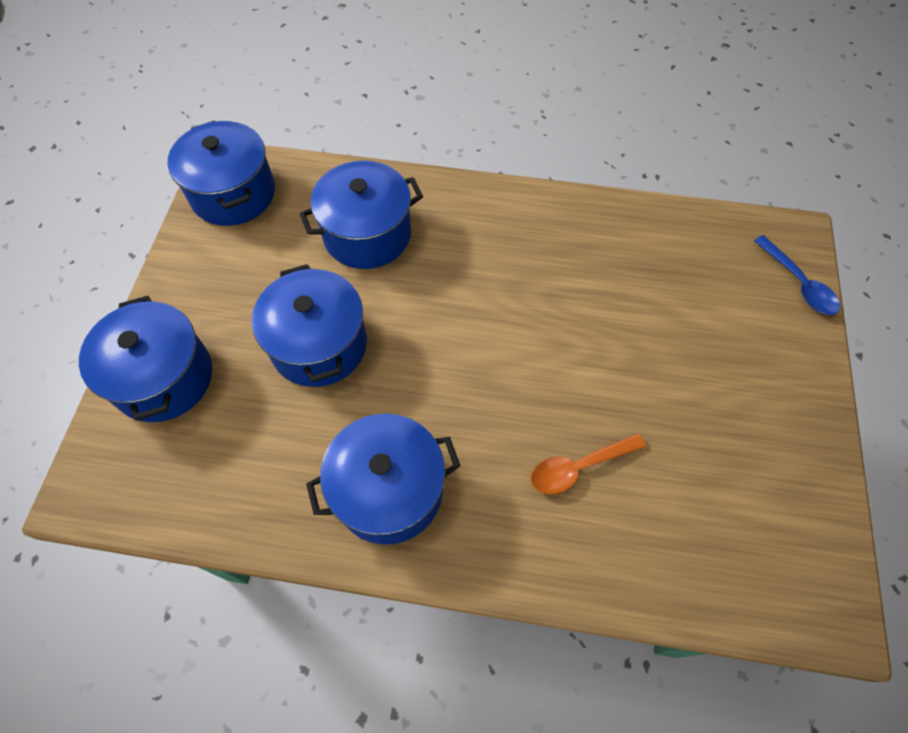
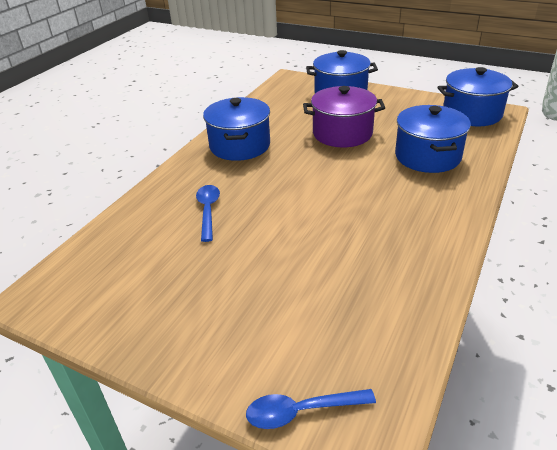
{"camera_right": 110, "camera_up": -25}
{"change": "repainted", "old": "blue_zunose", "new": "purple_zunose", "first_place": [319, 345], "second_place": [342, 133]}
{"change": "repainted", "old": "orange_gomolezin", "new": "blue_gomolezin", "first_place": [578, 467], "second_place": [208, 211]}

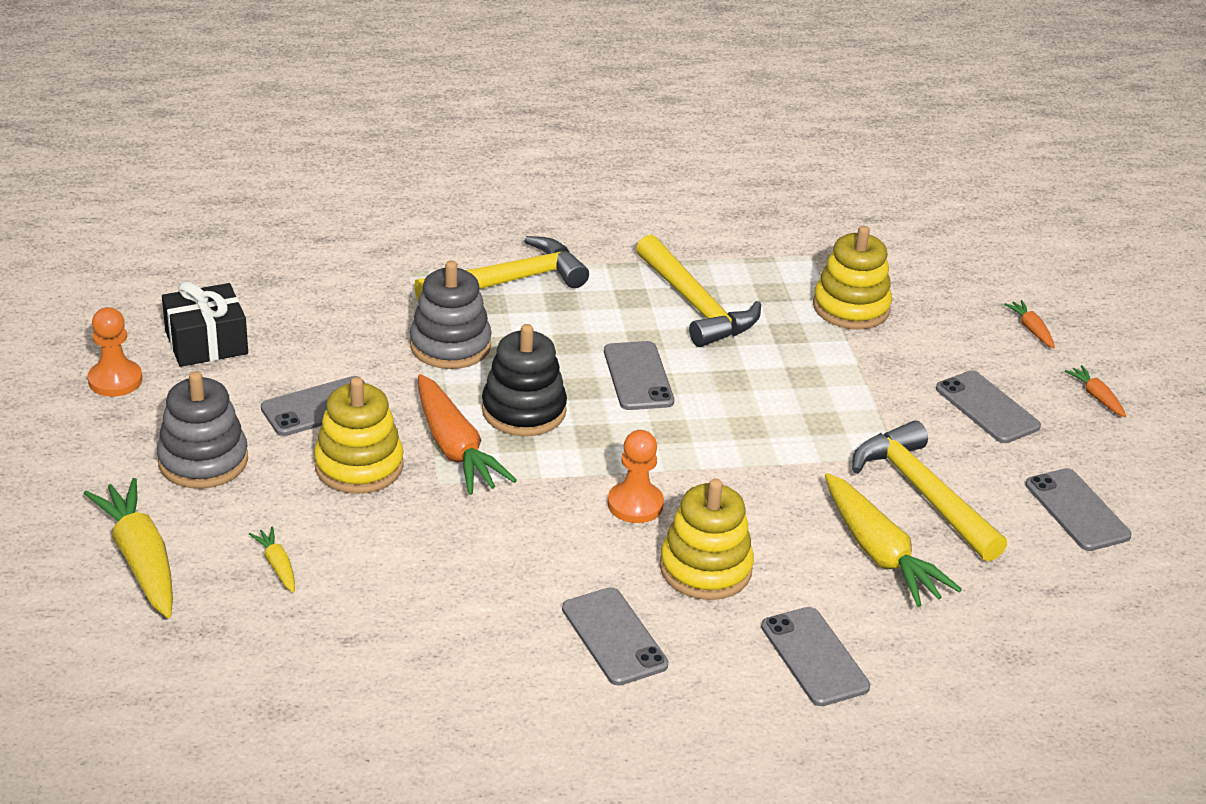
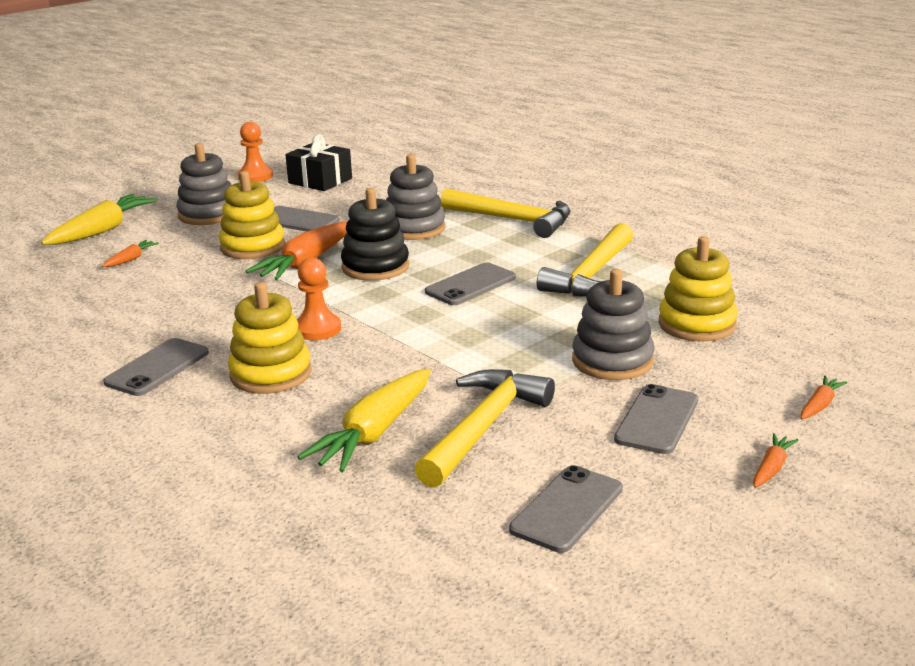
{"camera_right": 60, "camera_up": -10}
{"change": "gone", "old": "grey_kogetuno", "first_place": [814, 657]}
{"change": "new", "new": "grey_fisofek", "second_place": [612, 361]}
{"change": "repainted", "old": "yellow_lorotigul", "new": "orange_lorotigul", "first_place": [277, 565], "second_place": [131, 259]}

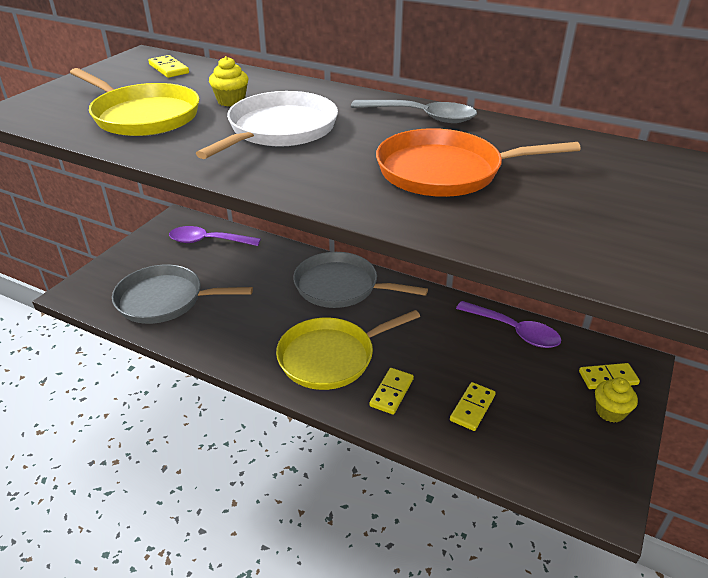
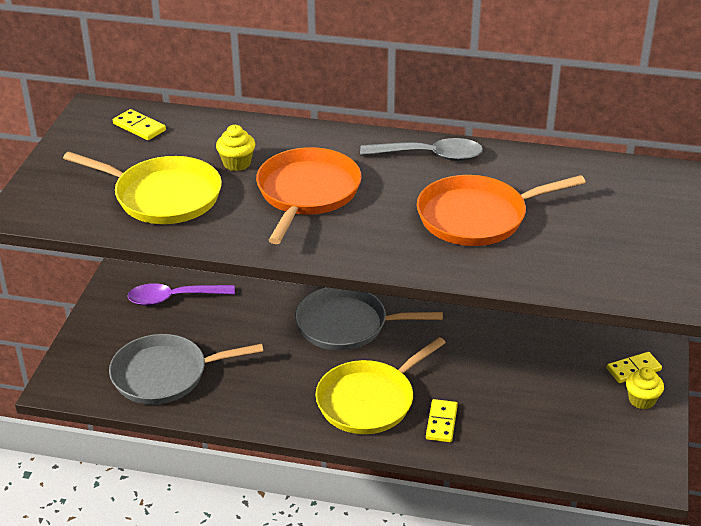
{"camera_right": -15, "camera_up": 0}
{"change": "gone", "old": "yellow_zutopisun", "first_place": [472, 408]}
{"change": "gone", "old": "purple_gomolezin", "first_place": [514, 331]}
{"change": "repainted", "old": "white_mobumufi", "new": "orange_mobumufi", "first_place": [279, 130], "second_place": [307, 193]}

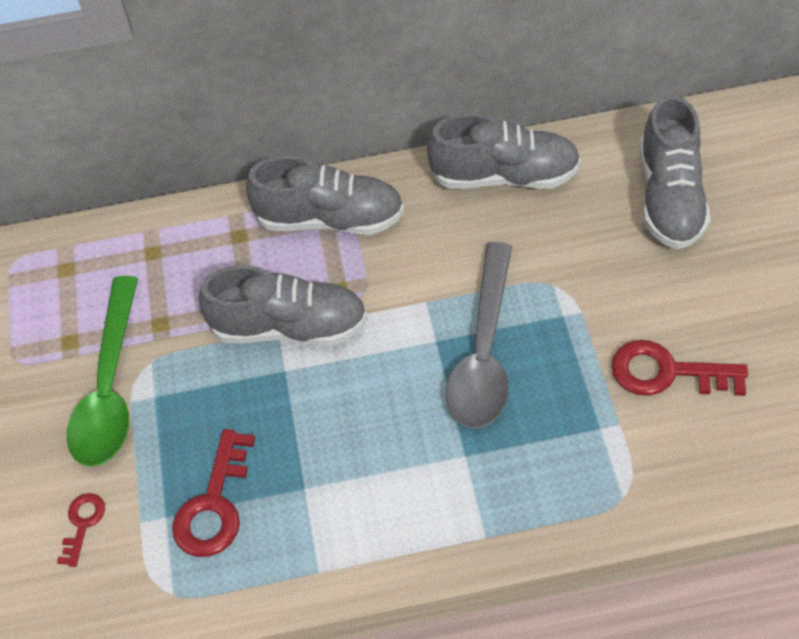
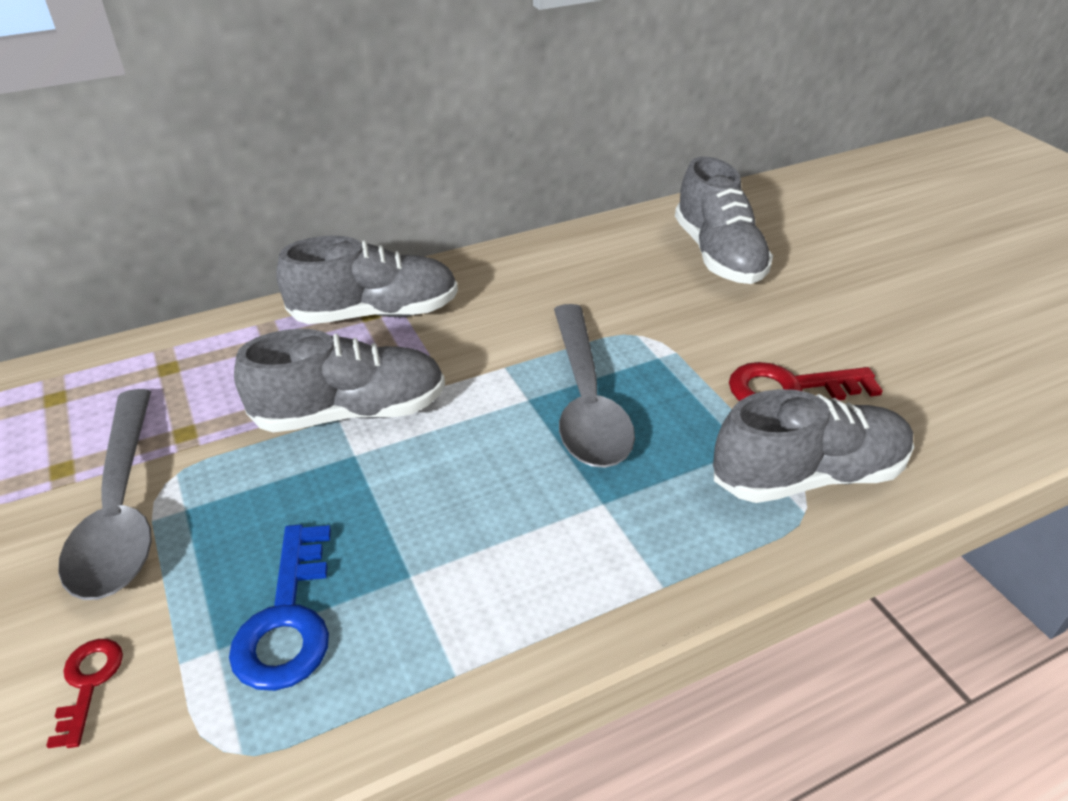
{"camera_right": -20, "camera_up": -15}
{"change": "shifted", "old": "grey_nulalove", "first_place": [504, 176], "second_place": [808, 475]}
{"change": "repainted", "old": "green_gomolezin", "new": "grey_gomolezin", "first_place": [110, 387], "second_place": [121, 509]}
{"change": "repainted", "old": "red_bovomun", "new": "blue_bovomun", "first_place": [214, 505], "second_place": [287, 620]}

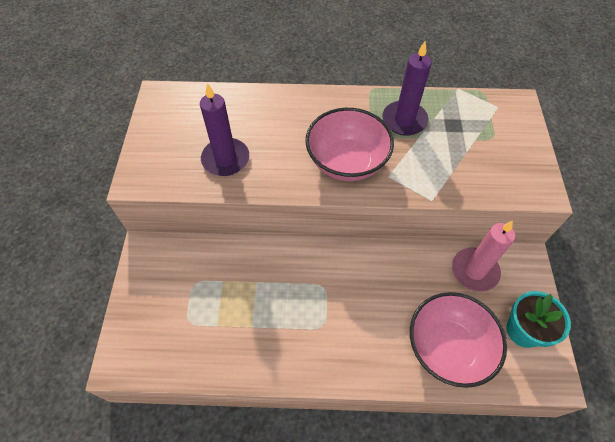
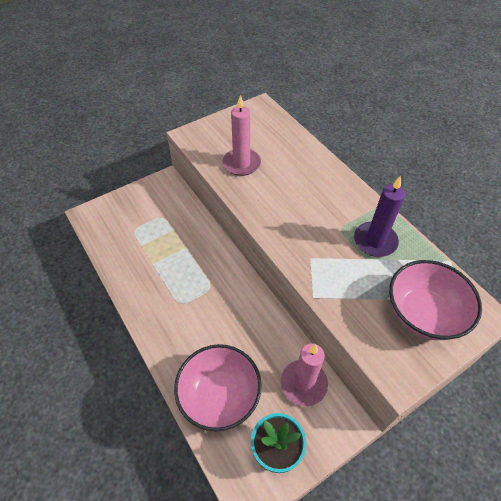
{"camera_right": 55, "camera_up": -5}
{"change": "shifted", "old": "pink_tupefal", "first_place": [347, 162], "second_place": [423, 314]}
{"change": "repainted", "old": "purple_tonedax", "new": "pink_tonedax", "first_place": [225, 159], "second_place": [241, 164]}

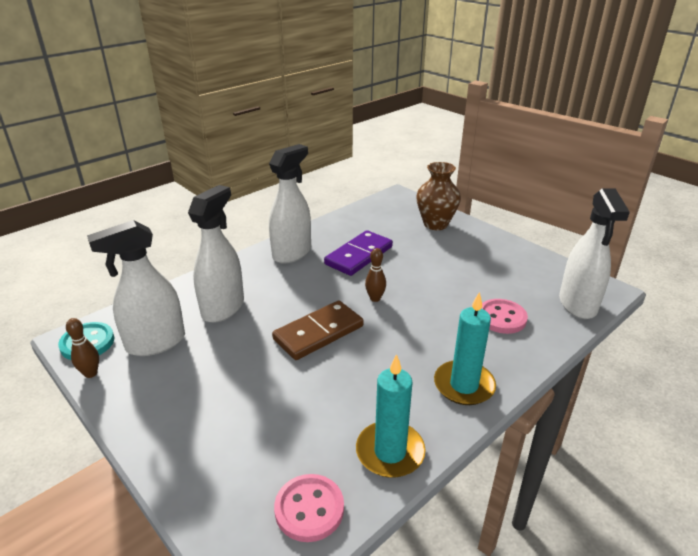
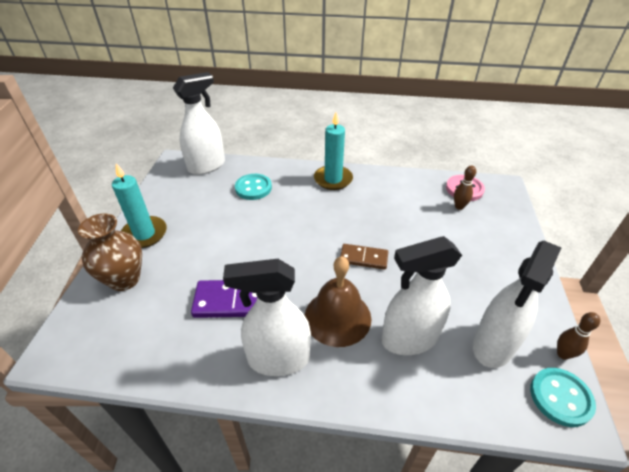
{"camera_right": -130, "camera_up": 10}
{"change": "new", "new": "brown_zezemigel", "second_place": [337, 317]}
{"change": "shifted", "old": "turquoise_tonedax", "first_place": [390, 452], "second_place": [144, 234]}
{"change": "shifted", "old": "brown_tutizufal", "first_place": [375, 298], "second_place": [459, 206]}
{"change": "repainted", "old": "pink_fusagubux", "new": "turquoise_fusagubux", "first_place": [501, 318], "second_place": [253, 188]}
{"change": "rotated", "old": "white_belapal", "first_place": [155, 343], "second_place": [493, 345], "degrees": 105}
{"change": "scaled", "old": "brown_zutopisun", "first_place": [318, 333], "second_place": [363, 258], "factor": 0.63}

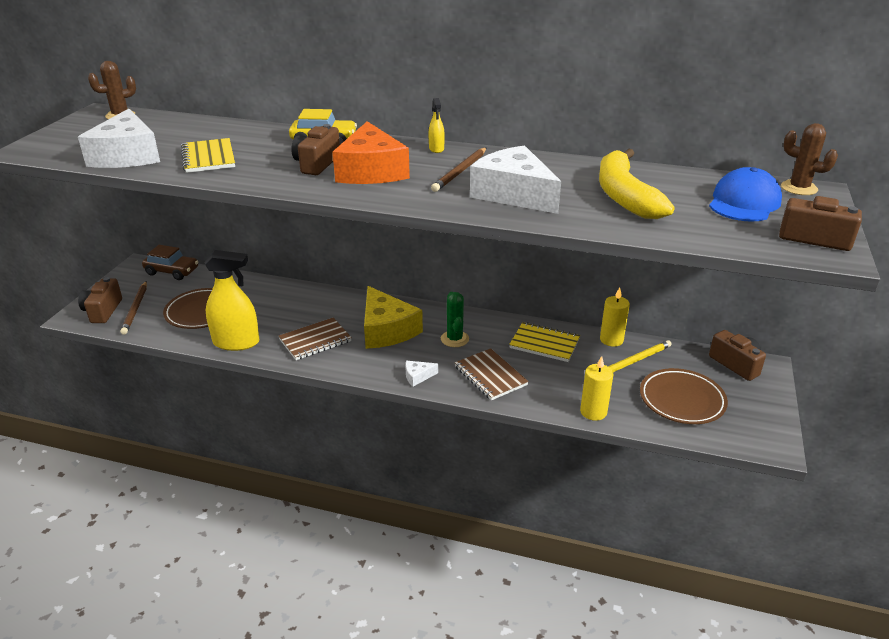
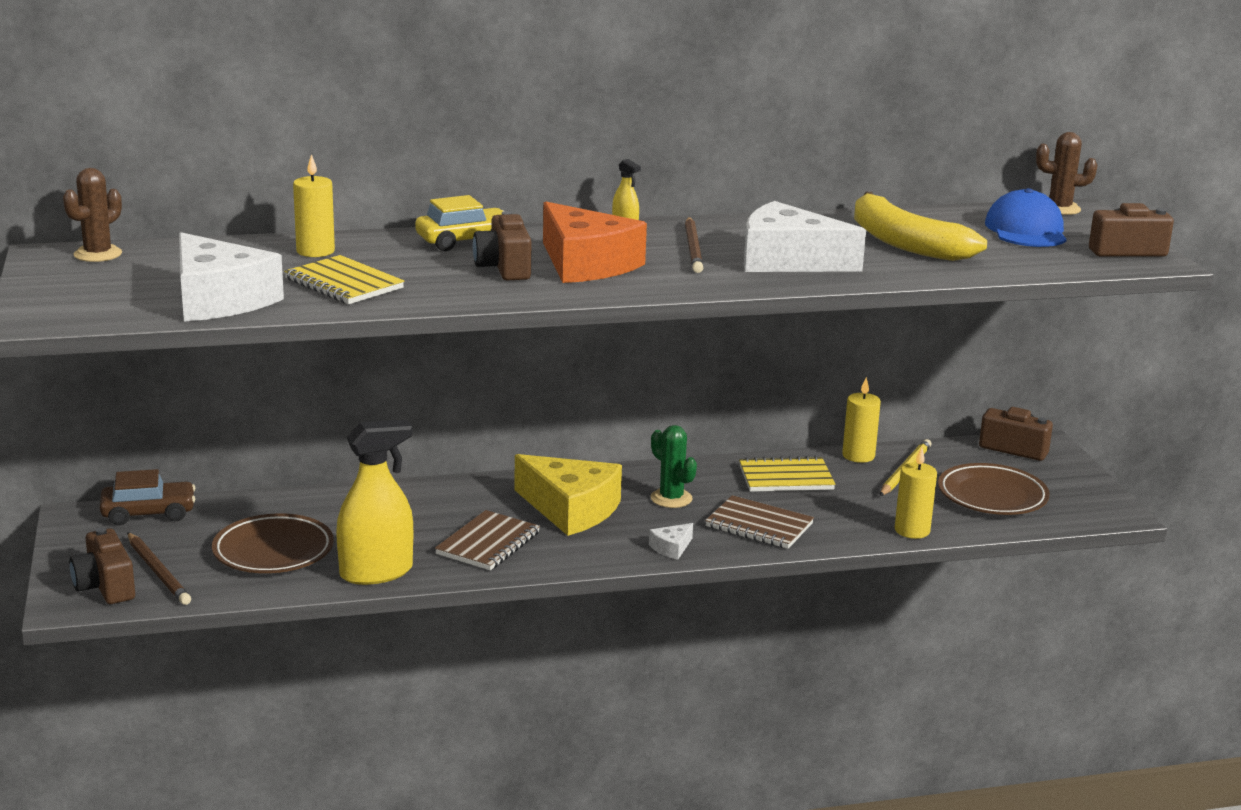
{"camera_right": -30, "camera_up": -10}
{"change": "new", "new": "yellow_tonedax", "second_place": [315, 251]}

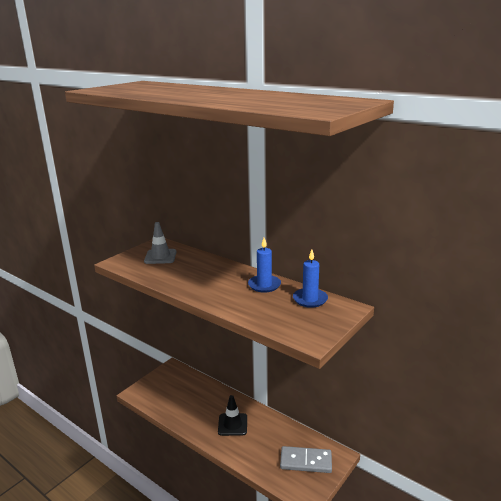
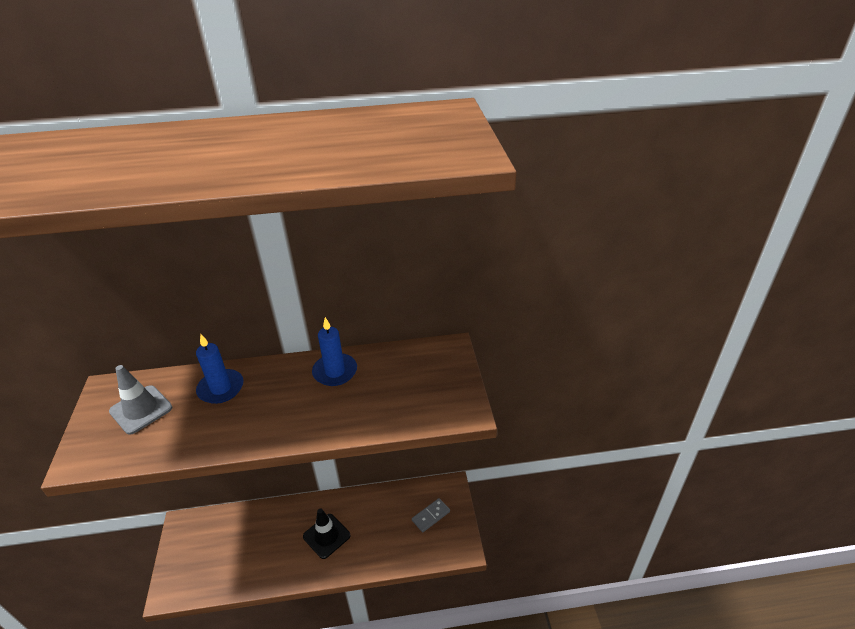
{"camera_right": -45, "camera_up": 15}
{"change": "shifted", "old": "blue_tonedax", "first_place": [310, 299], "second_place": [221, 388]}
{"change": "scaled", "old": "grey_zutopisun", "first_place": [306, 461], "second_place": [431, 516], "factor": 0.63}

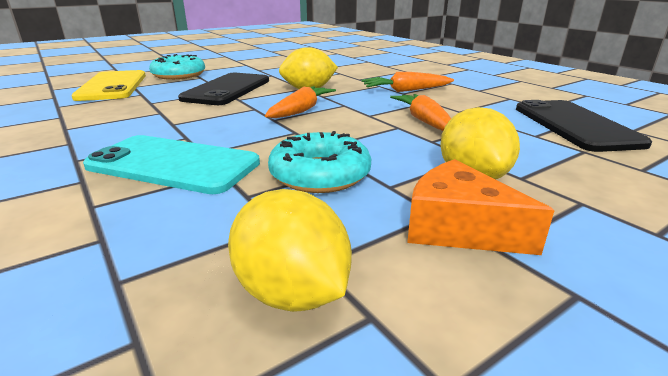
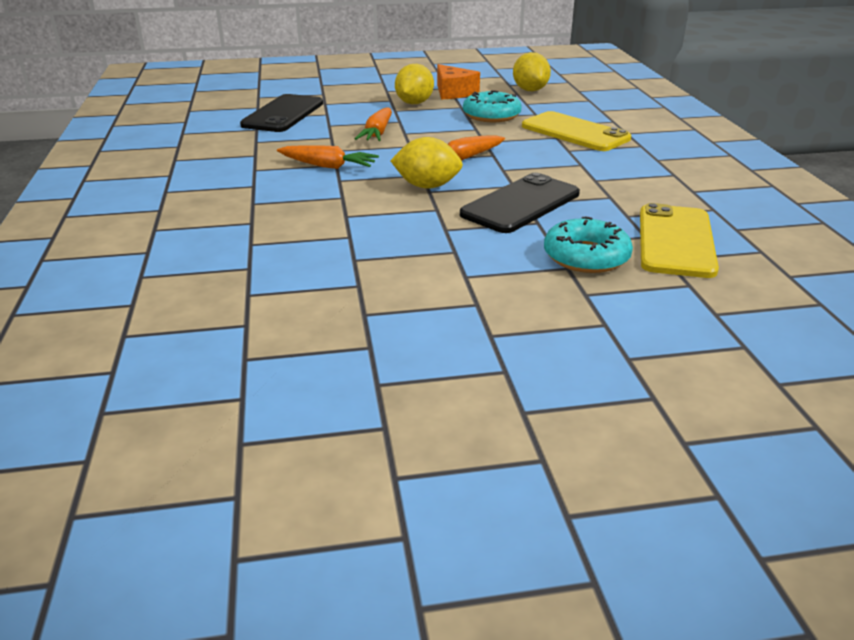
{"camera_right": -155, "camera_up": 5}
{"change": "repainted", "old": "turquoise_kogetuno", "new": "yellow_kogetuno", "first_place": [173, 164], "second_place": [575, 132]}

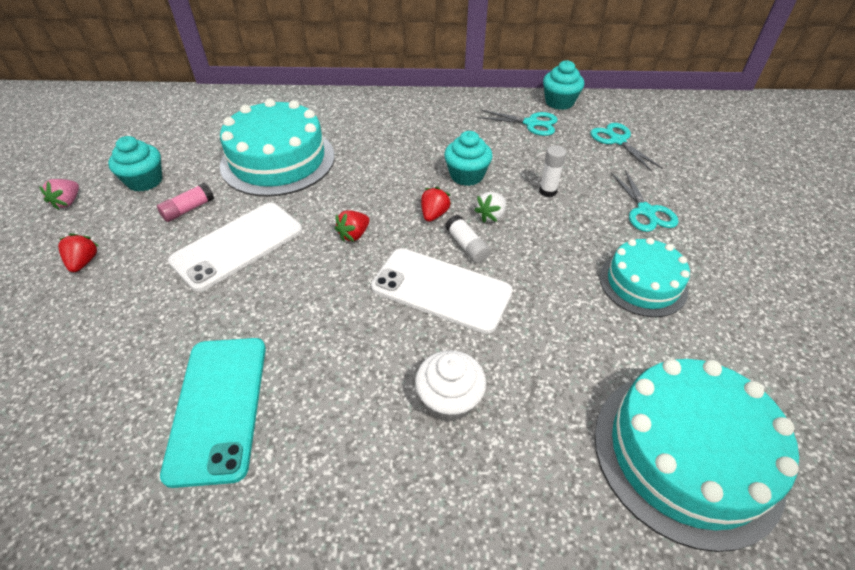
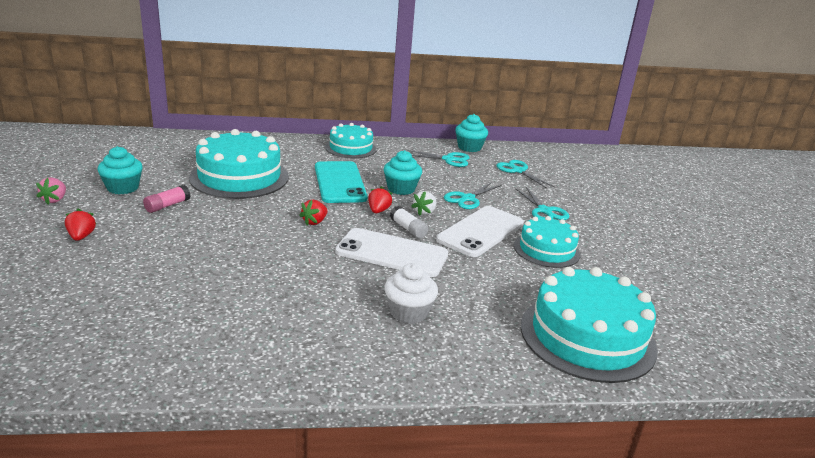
{"camera_right": -10, "camera_up": -20}
{"change": "new", "new": "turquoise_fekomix", "second_place": [351, 148]}
{"change": "shifted", "old": "turquoise_kogetuno", "first_place": [218, 407], "second_place": [339, 182]}
{"change": "shifted", "old": "white_kogetuno", "first_place": [238, 245], "second_place": [480, 231]}
{"change": "swapped", "old": "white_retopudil", "new": "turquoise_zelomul", "first_place": [548, 191], "second_place": [467, 199]}

